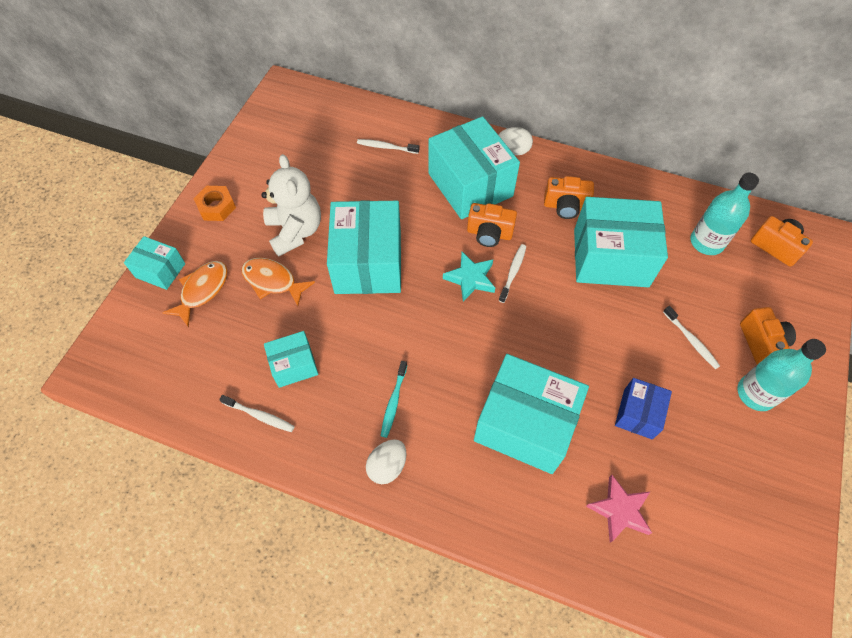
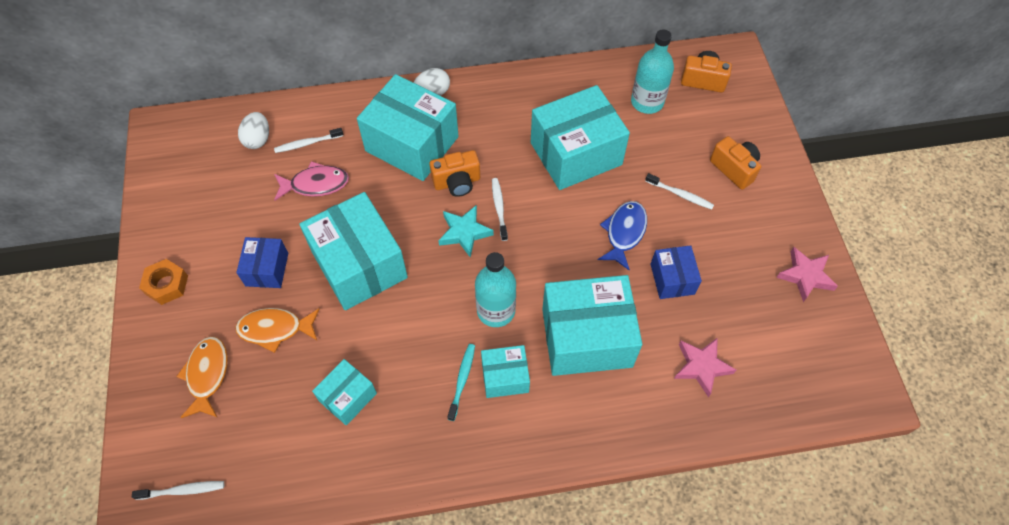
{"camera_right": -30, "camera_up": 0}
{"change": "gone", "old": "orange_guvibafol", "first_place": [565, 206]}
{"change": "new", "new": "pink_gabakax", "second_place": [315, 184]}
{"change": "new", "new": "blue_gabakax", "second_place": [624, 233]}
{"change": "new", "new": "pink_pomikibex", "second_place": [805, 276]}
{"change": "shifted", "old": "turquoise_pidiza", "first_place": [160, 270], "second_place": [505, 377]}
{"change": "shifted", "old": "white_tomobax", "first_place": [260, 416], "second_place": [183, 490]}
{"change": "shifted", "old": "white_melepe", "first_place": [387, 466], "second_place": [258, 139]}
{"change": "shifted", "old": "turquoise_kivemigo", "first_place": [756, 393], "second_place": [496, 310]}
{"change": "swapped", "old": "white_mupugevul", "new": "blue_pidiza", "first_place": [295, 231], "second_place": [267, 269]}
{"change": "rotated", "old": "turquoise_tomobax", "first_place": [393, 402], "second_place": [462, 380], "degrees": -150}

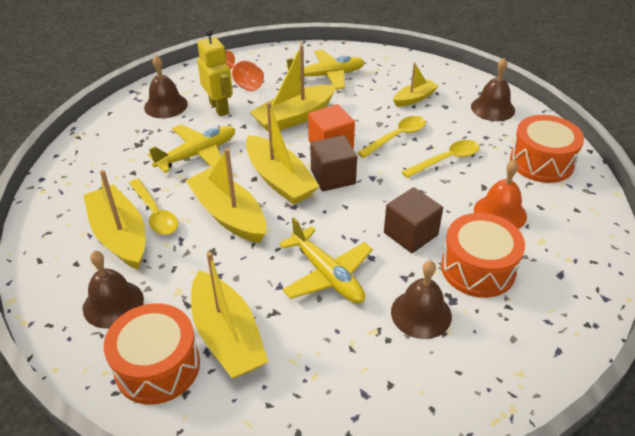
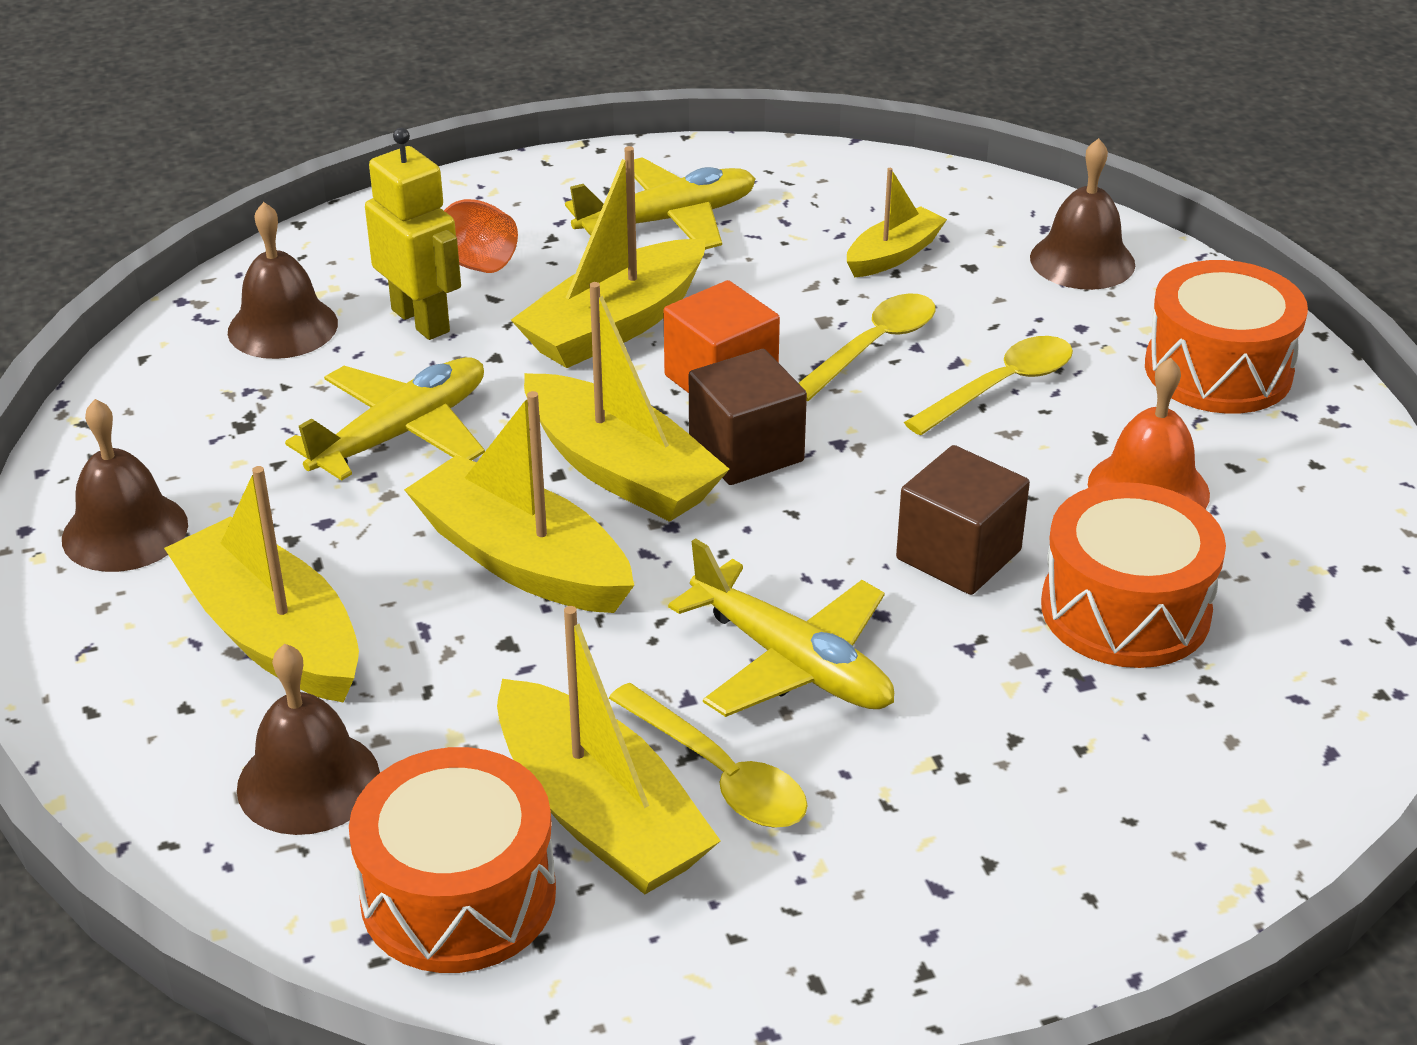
{"camera_right": -10, "camera_up": -5}
{"change": "shifted", "old": "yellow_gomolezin", "first_place": [155, 213], "second_place": [718, 773]}
{"change": "shifted", "old": "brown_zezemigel", "first_place": [421, 313], "second_place": [125, 531]}

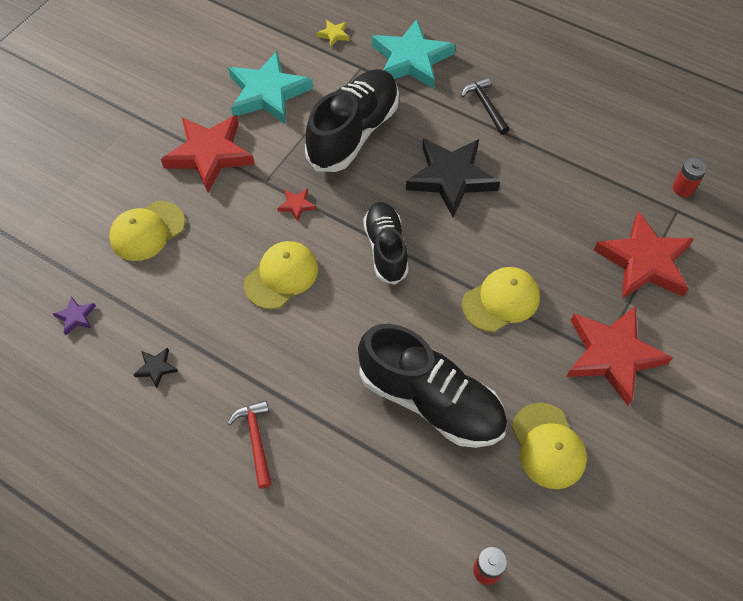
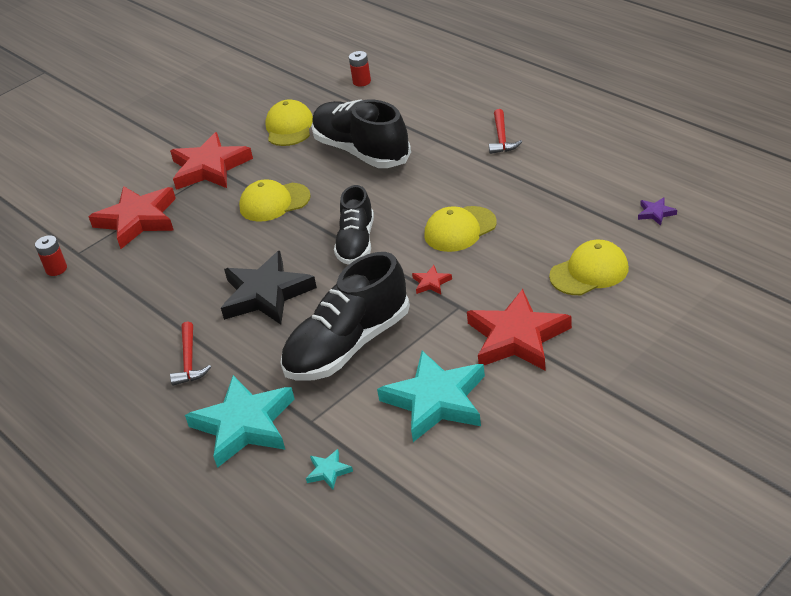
{"camera_right": -160, "camera_up": -20}
{"change": "gone", "old": "black_pomikibex", "first_place": [156, 368]}
{"change": "repainted", "old": "yellow_pomikibex", "new": "turquoise_pomikibex", "first_place": [334, 35], "second_place": [328, 471]}
{"change": "repainted", "old": "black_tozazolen", "new": "red_tozazolen", "first_place": [485, 106], "second_place": [189, 360]}

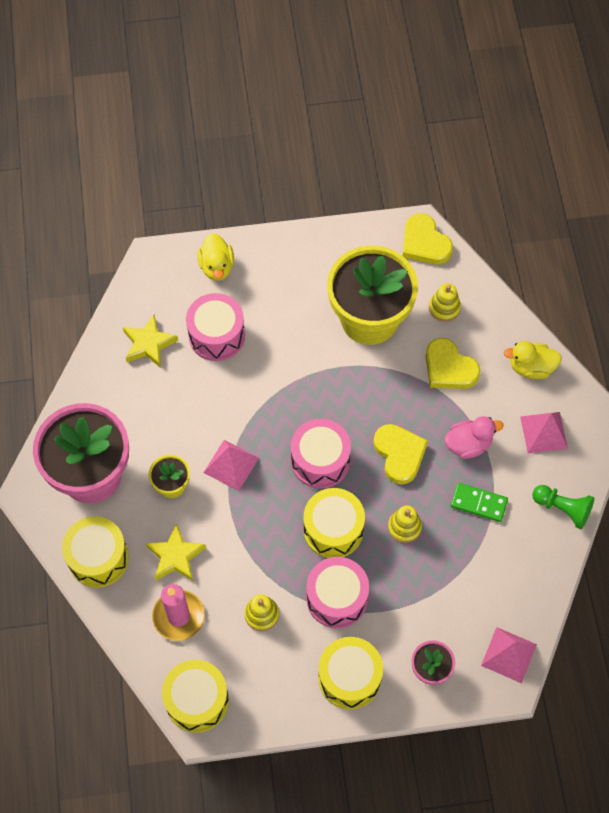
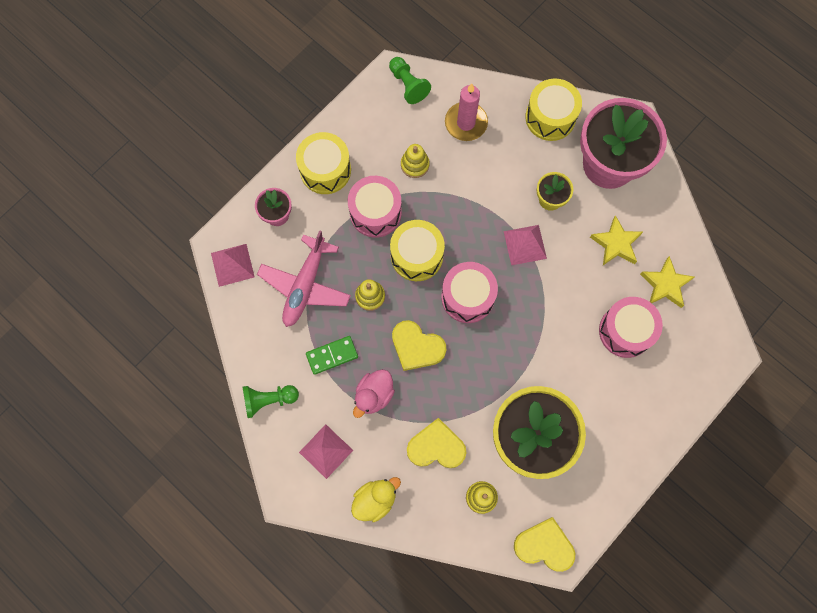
{"camera_right": 140, "camera_up": 10}
{"change": "gone", "old": "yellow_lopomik", "first_place": [217, 267]}
{"change": "new", "new": "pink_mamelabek", "second_place": [305, 286]}
{"change": "shifted", "old": "yellow_pomikibex", "first_place": [176, 556], "second_place": [616, 244]}
{"change": "swapped", "old": "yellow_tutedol", "new": "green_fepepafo", "first_place": [197, 700], "second_place": [408, 85]}

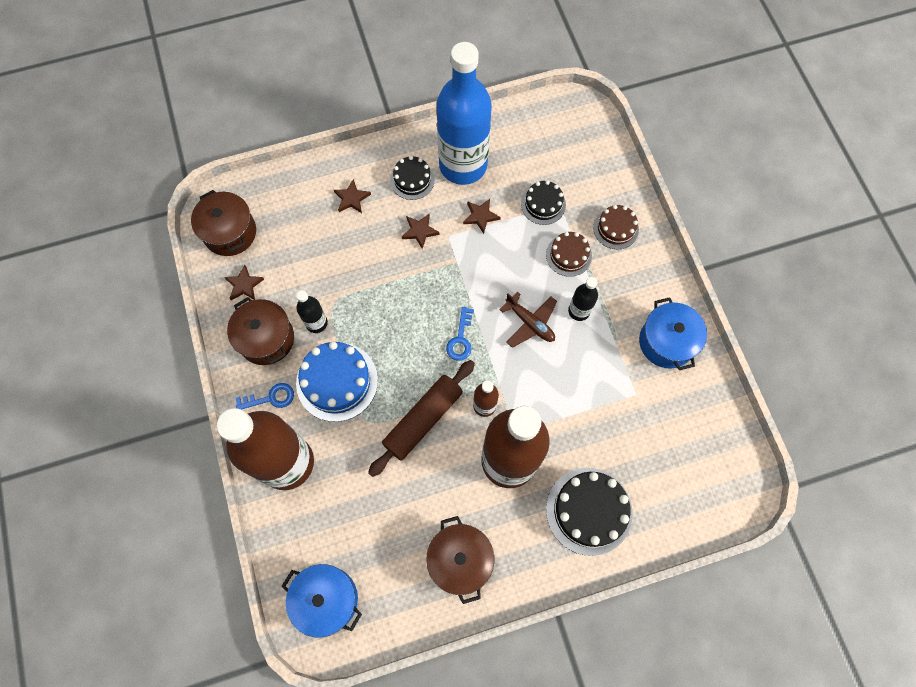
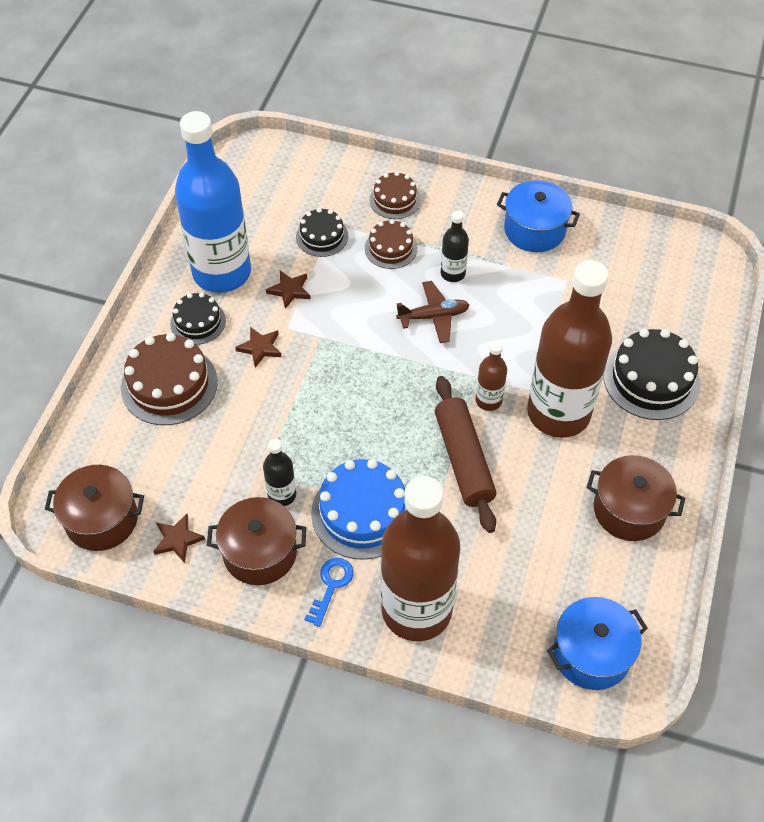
{"camera_right": -55, "camera_up": -15}
{"change": "gone", "old": "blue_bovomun", "first_place": [460, 339]}
{"change": "swapped", "old": "brown_pomikibex", "new": "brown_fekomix", "first_place": [352, 198], "second_place": [169, 384]}

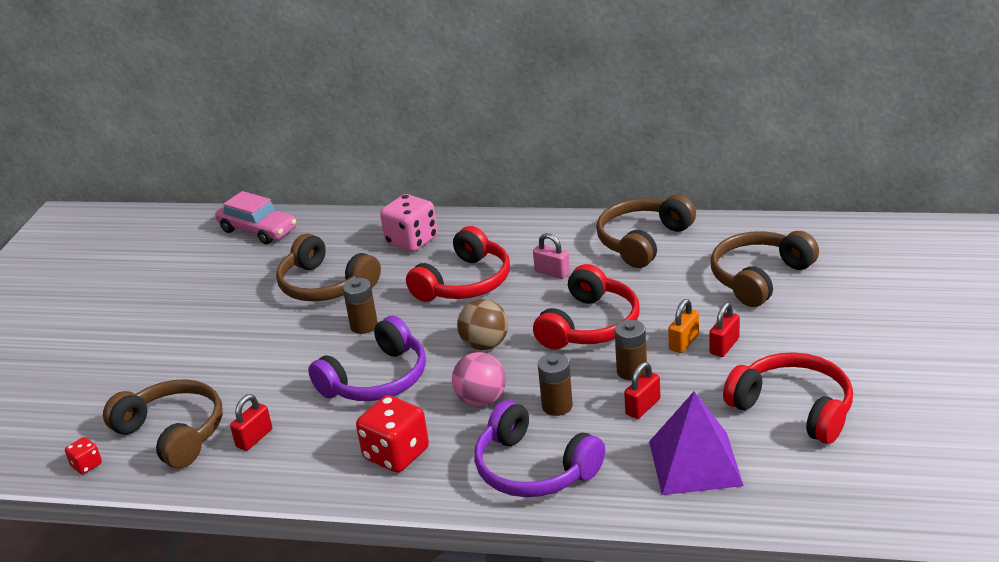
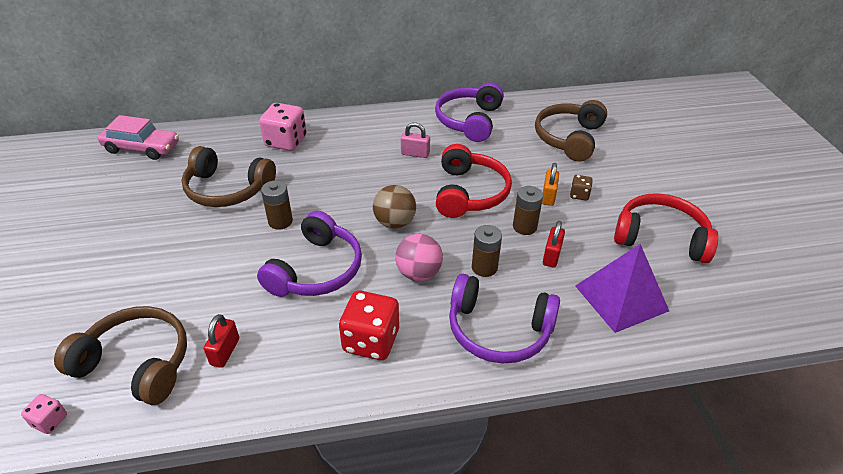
{"camera_right": -25, "camera_up": 10}
{"change": "gone", "old": "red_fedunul", "first_place": [465, 282]}
{"change": "swapped", "old": "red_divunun", "new": "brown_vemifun", "first_place": [724, 346], "second_place": [579, 195]}
{"change": "repainted", "old": "red_vemifun", "new": "pink_vemifun", "first_place": [86, 465], "second_place": [50, 421]}
{"change": "repainted", "old": "brown_fedunul", "new": "purple_fedunul", "first_place": [643, 241], "second_place": [469, 121]}

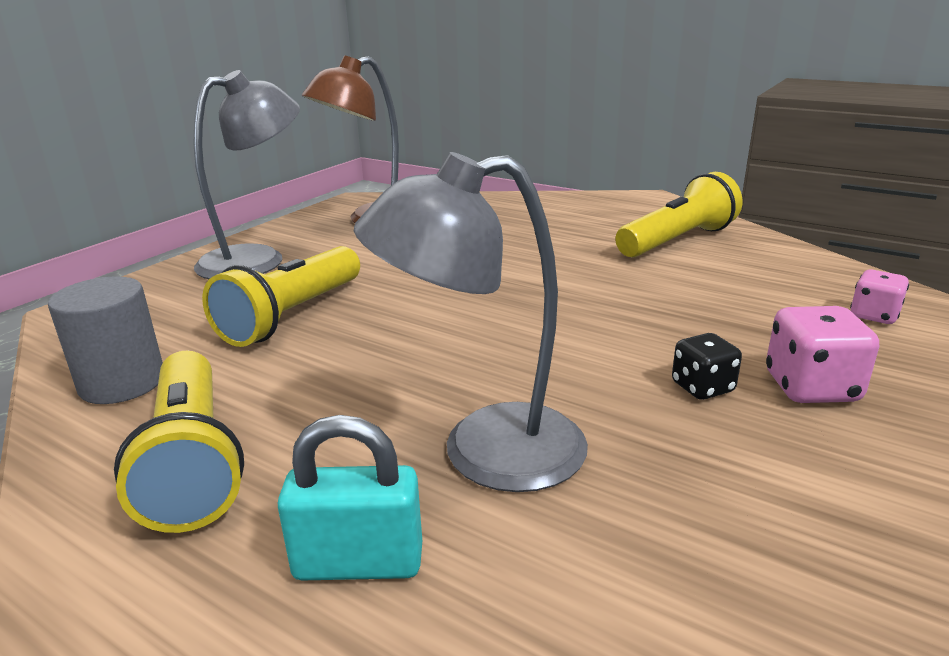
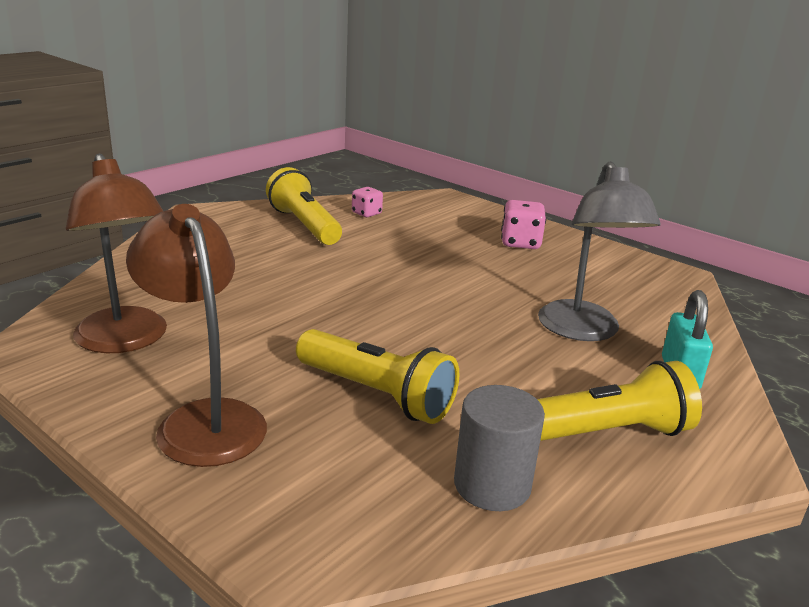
{"camera_right": -85, "camera_up": 0}
{"change": "gone", "old": "black_vemifun", "first_place": [702, 387]}
{"change": "shifted", "old": "pink_vemifun", "first_place": [874, 316], "second_place": [366, 213]}
{"change": "repainted", "old": "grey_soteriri", "new": "brown_soteriri", "first_place": [258, 259], "second_place": [204, 419]}

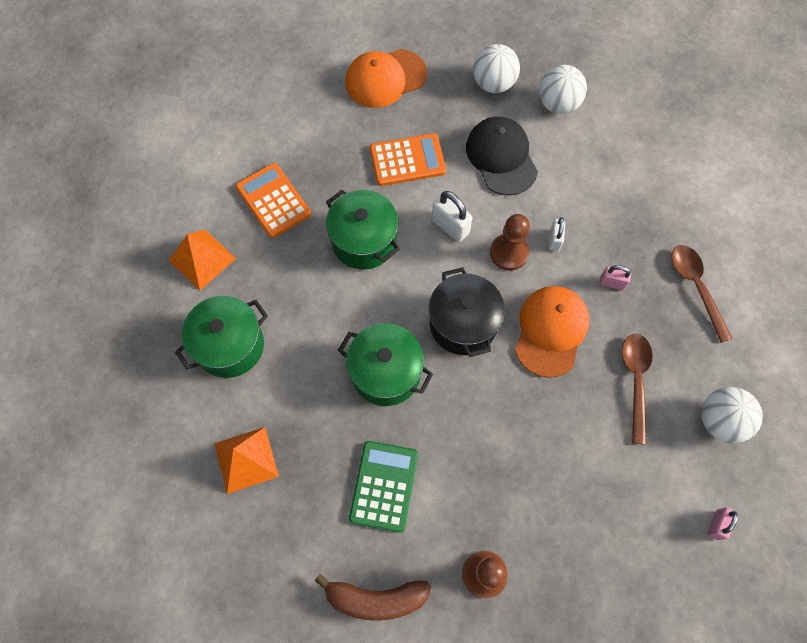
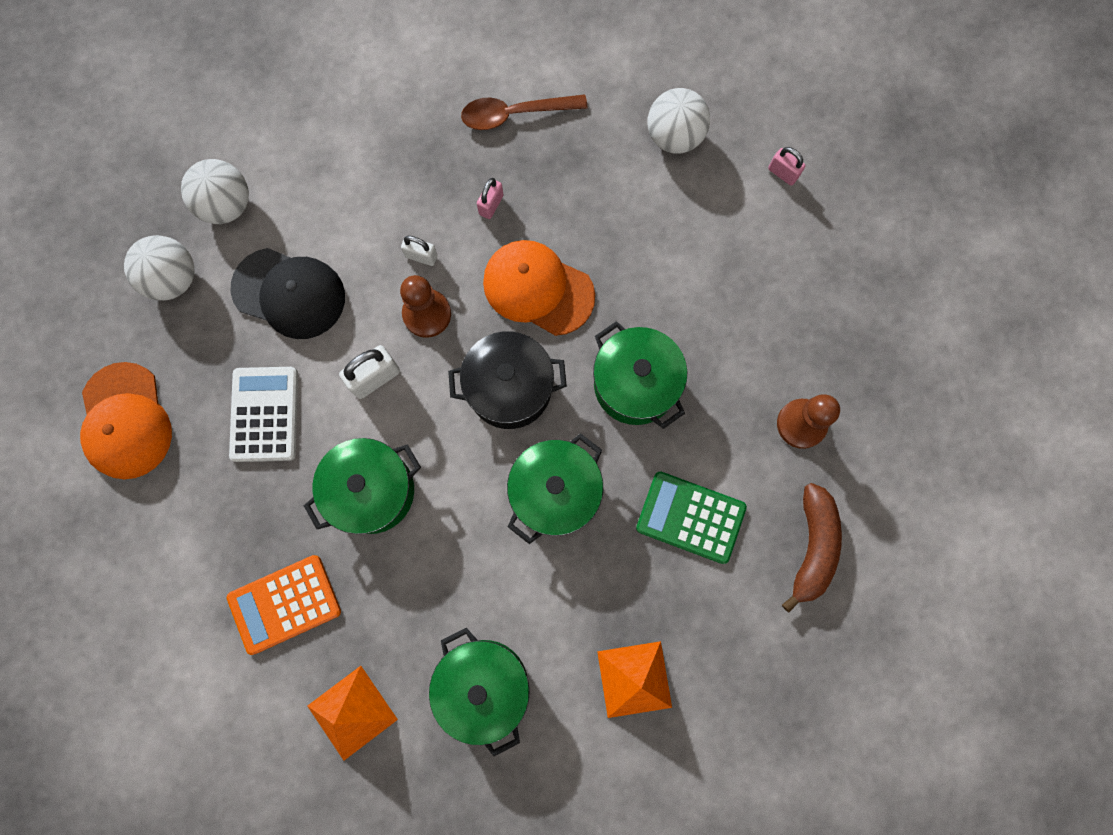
{"camera_right": -80, "camera_up": 10}
{"change": "gone", "old": "brown_gomolezin", "first_place": [635, 381]}
{"change": "new", "new": "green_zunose", "second_place": [635, 384]}
{"change": "repainted", "old": "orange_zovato", "new": "white_zovato", "first_place": [407, 160], "second_place": [264, 414]}
{"change": "rotated", "old": "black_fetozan", "first_place": [501, 157], "second_place": [289, 293], "degrees": -150}

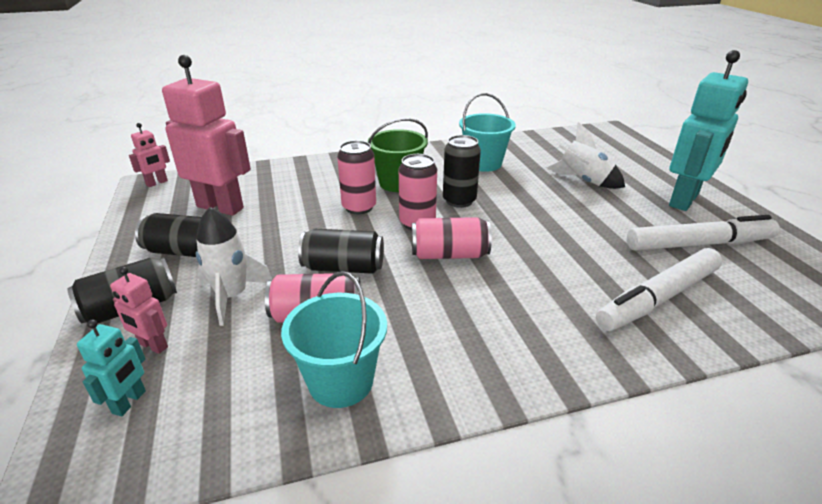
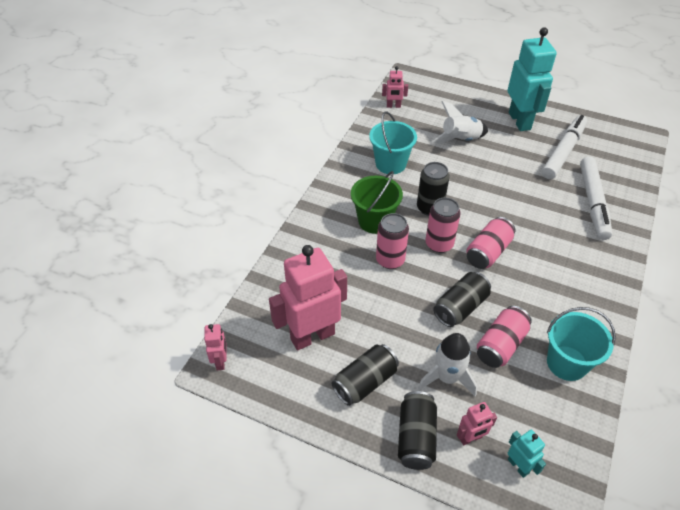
{"camera_right": -50, "camera_up": 15}
{"change": "new", "new": "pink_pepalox", "second_place": [393, 106]}

